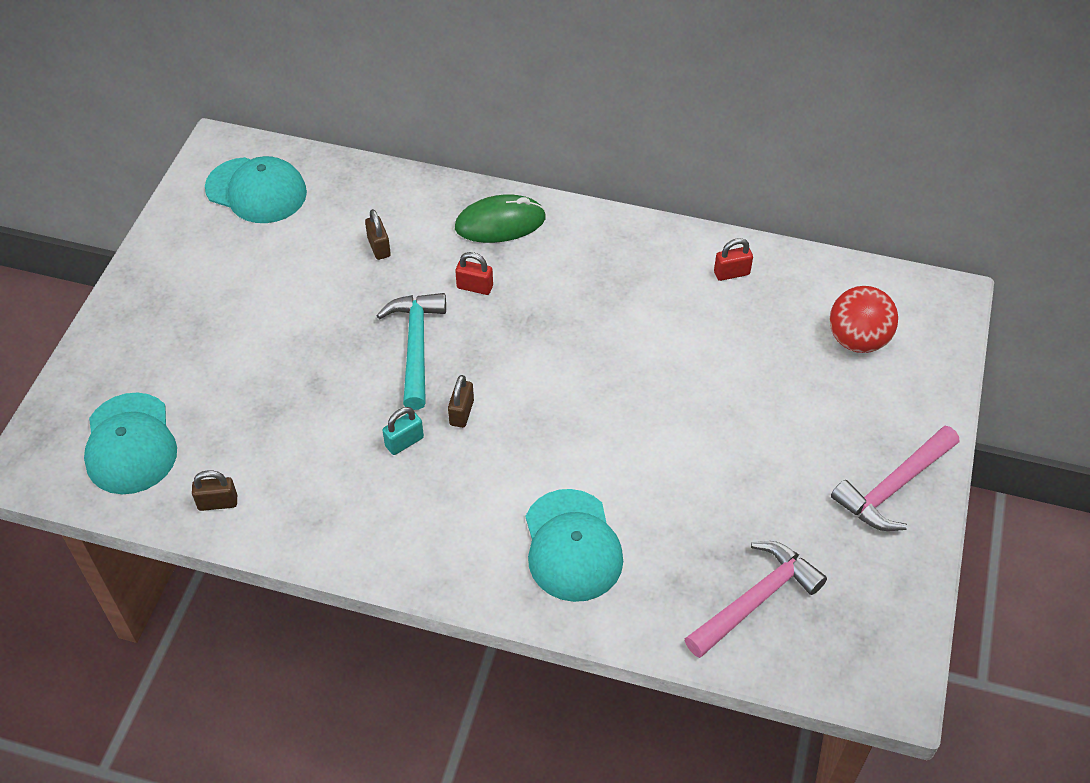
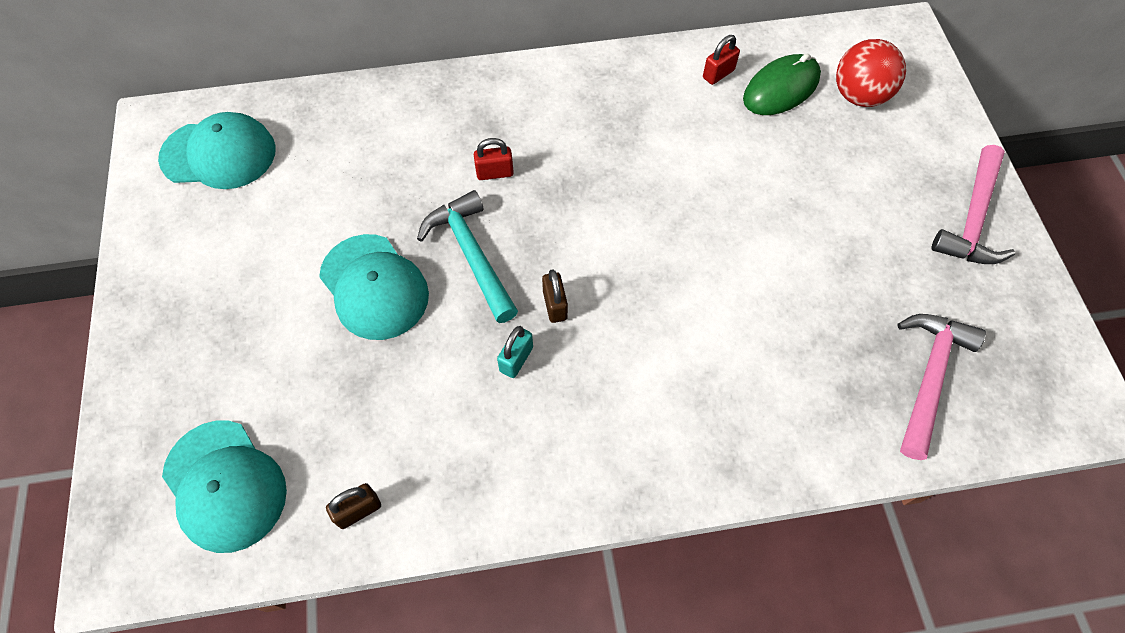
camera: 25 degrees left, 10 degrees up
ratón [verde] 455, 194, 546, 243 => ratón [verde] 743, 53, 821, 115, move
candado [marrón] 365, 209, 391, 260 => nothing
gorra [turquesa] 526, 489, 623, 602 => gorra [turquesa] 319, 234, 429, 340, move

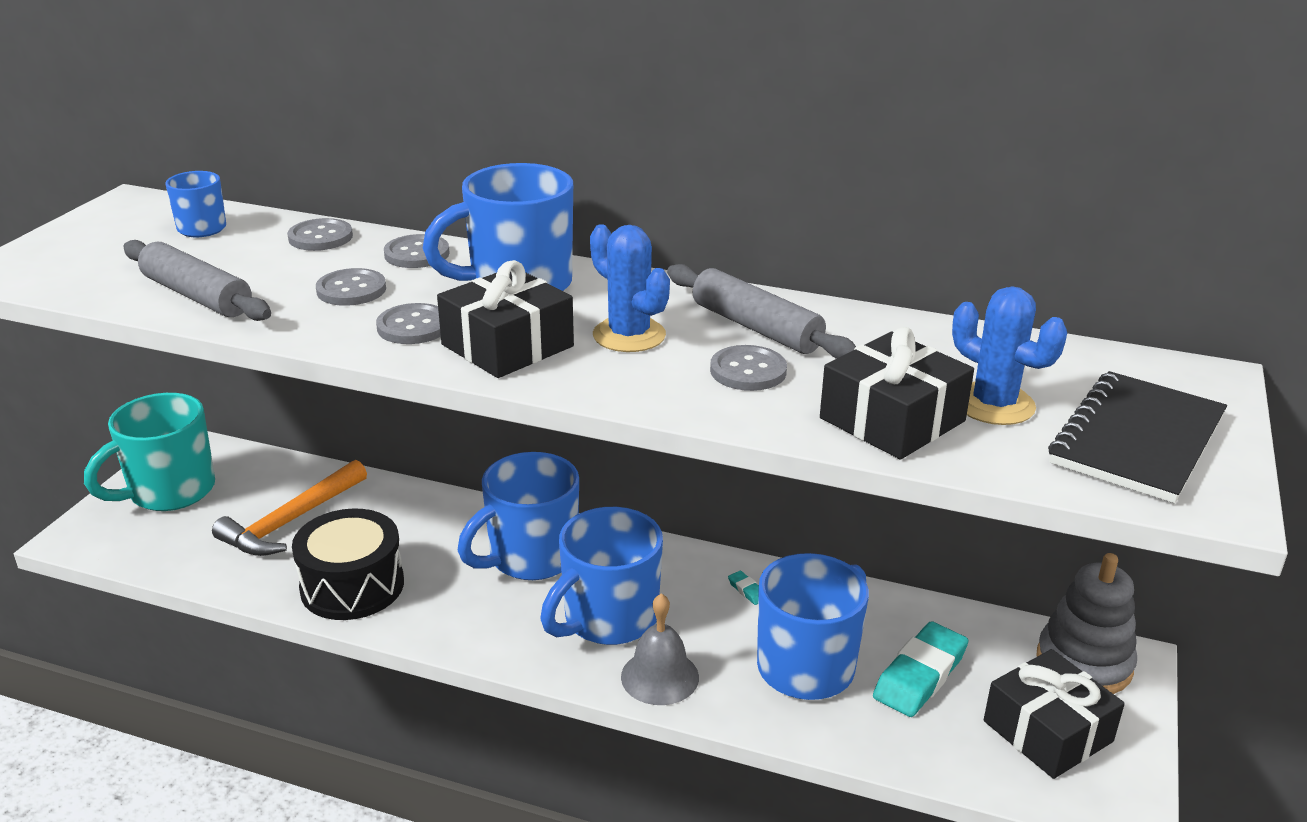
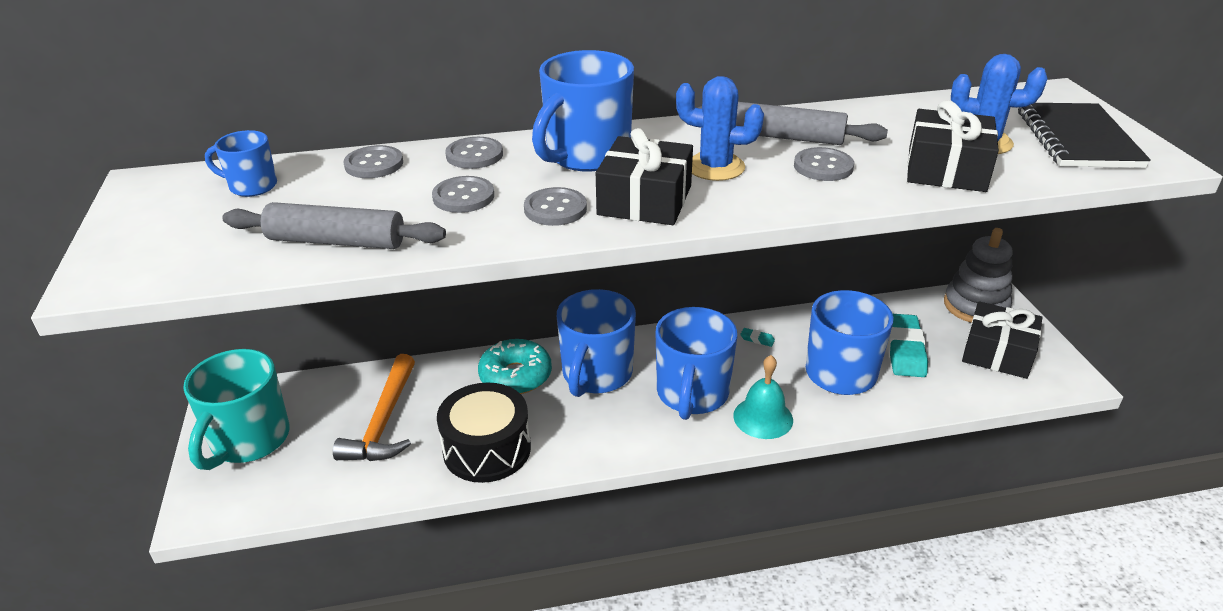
camera: 30 degrees left, 5 degrees up
campana [gris] 621, 593, 699, 705 => campana [turquesa] 733, 355, 793, 439
nothing => rosquilla [turquesa] 478, 339, 552, 394

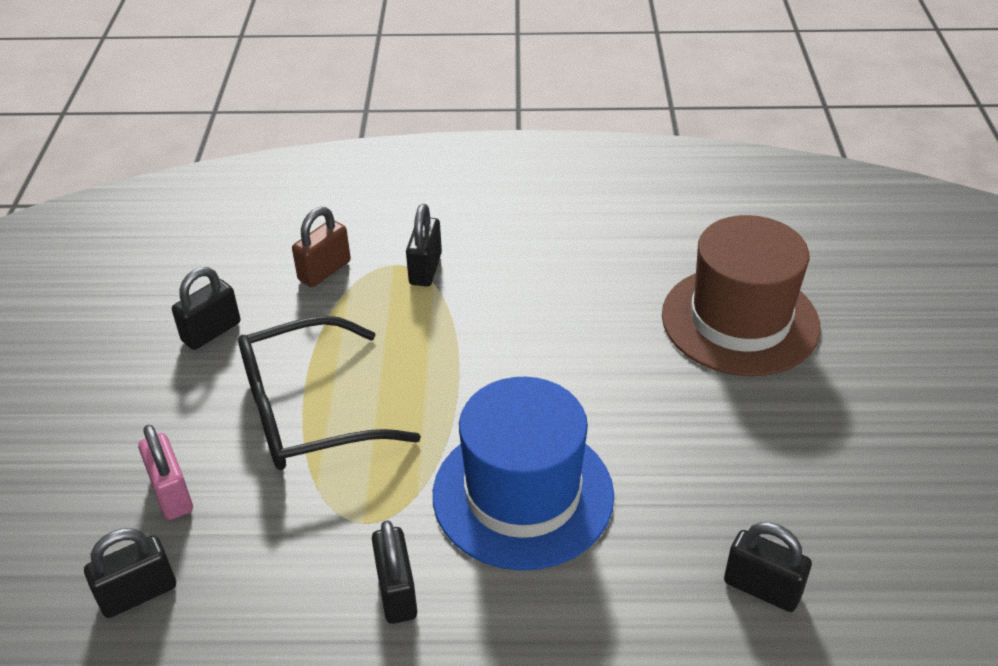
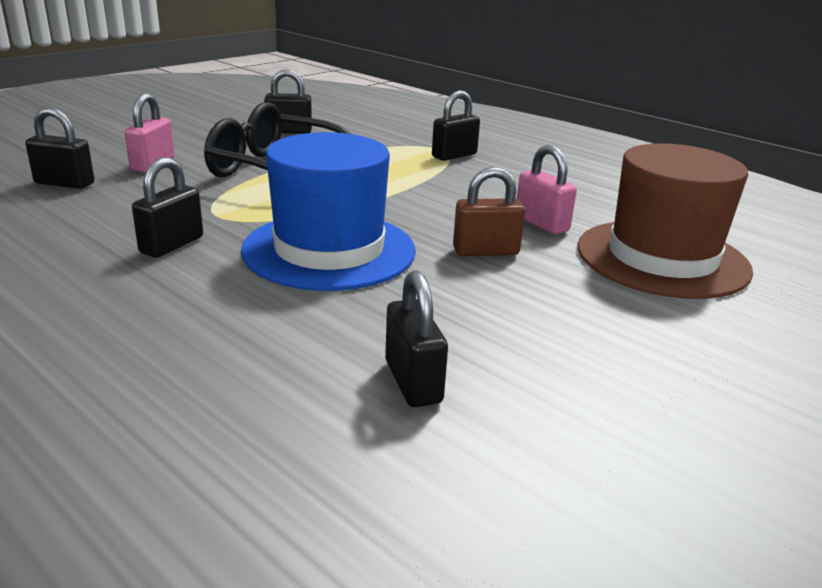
camera: 40 degrees right, 15 degrees down
candado [marrón] 292, 207, 351, 287 => candado [marrón] 453, 167, 525, 256, move
nothing => candado [rosa] 517, 145, 577, 234

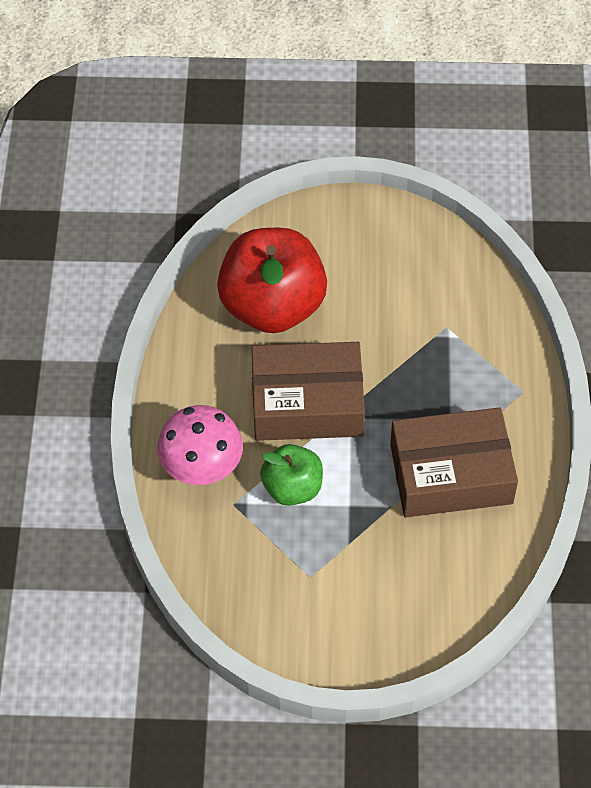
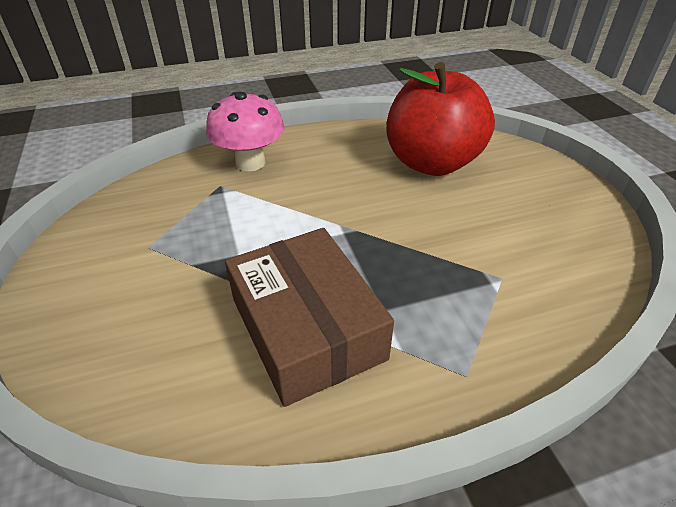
camera: 70 degrees right, 15 degrees down
caja [marrón] 252, 342, 365, 441 => nothing
manzana [verde] 260, 444, 323, 506 => nothing

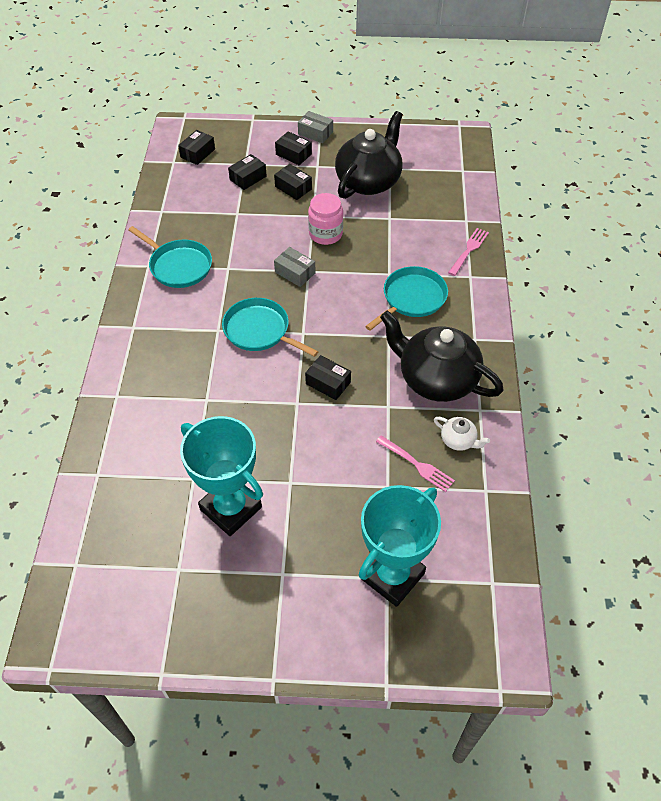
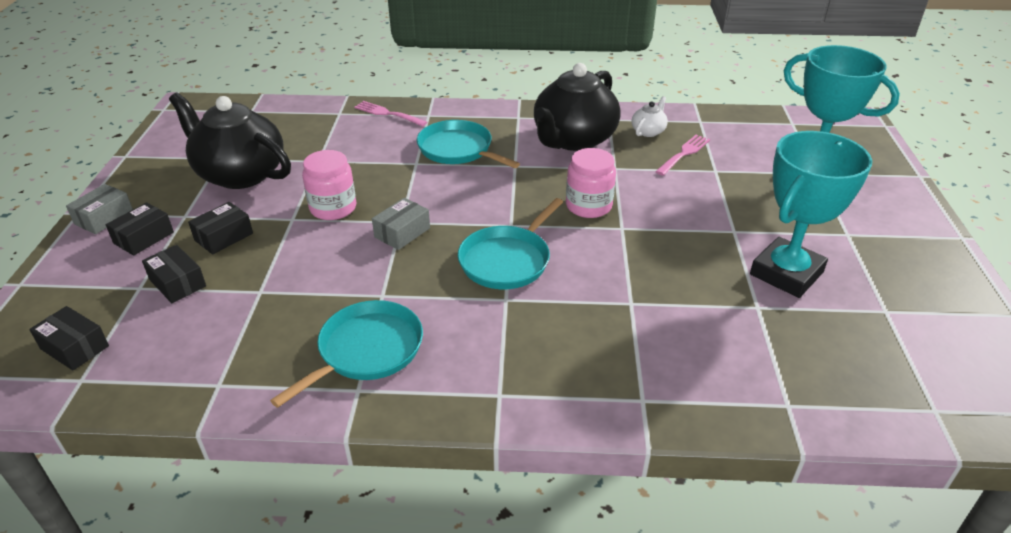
camera: 90 degrees left, 15 degrees down
caja [negro] 305, 355, 351, 400 => tarro [rosa] 566, 148, 616, 218

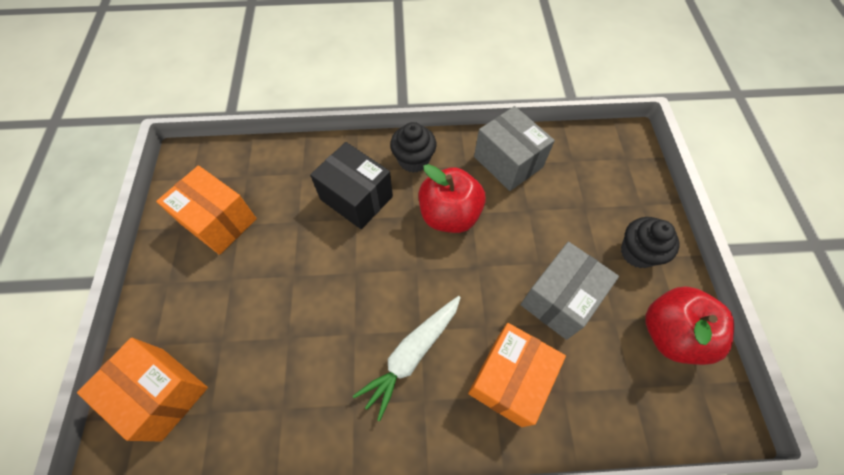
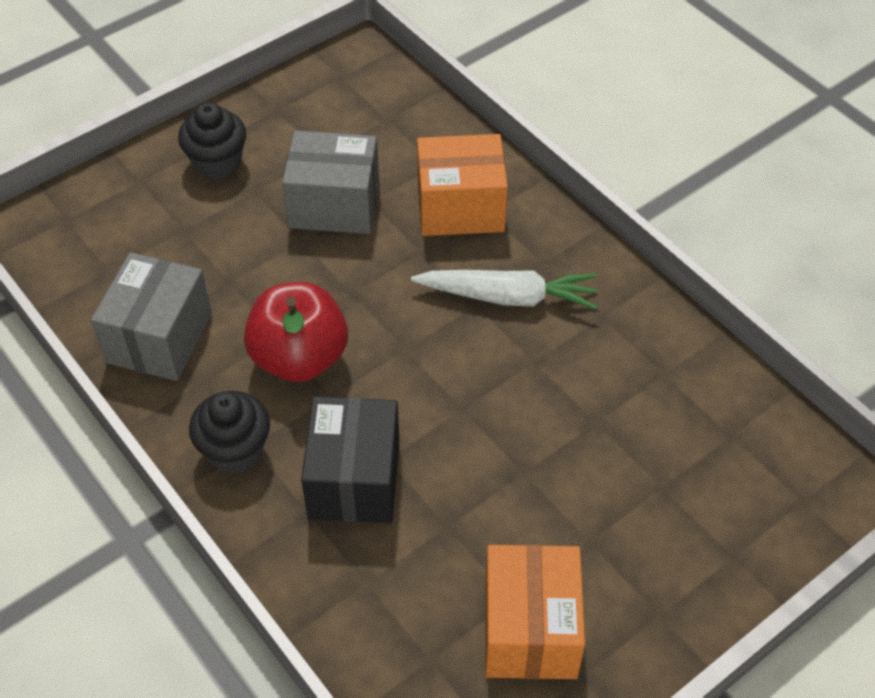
camera: 125 degrees left, 10 degrees down
manzana [rojo] 645, 287, 734, 365 => nothing
caja [naranja] 77, 338, 208, 441 => nothing

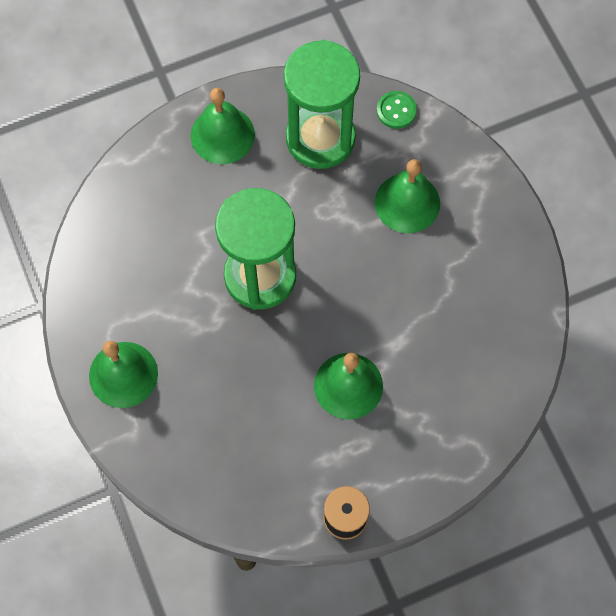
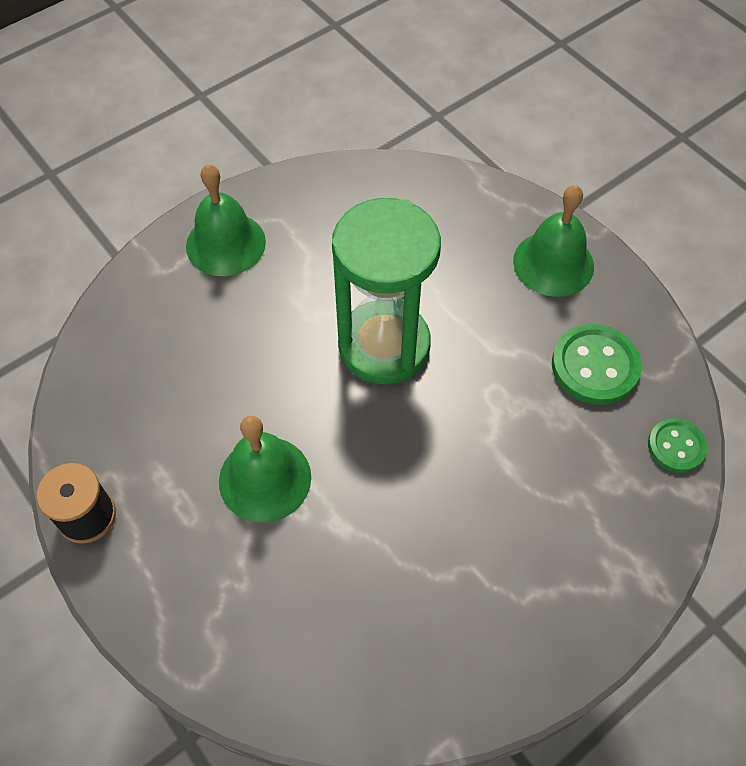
camera: 75 degrees right, 10 degrees down
reloj de arena [verde] 284, 40, 360, 169 => botón [verde] 552, 324, 642, 405
campana [verde] 375, 159, 440, 233 => nothing

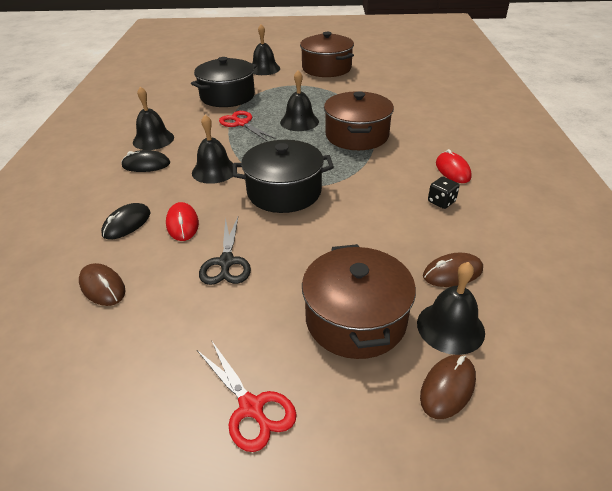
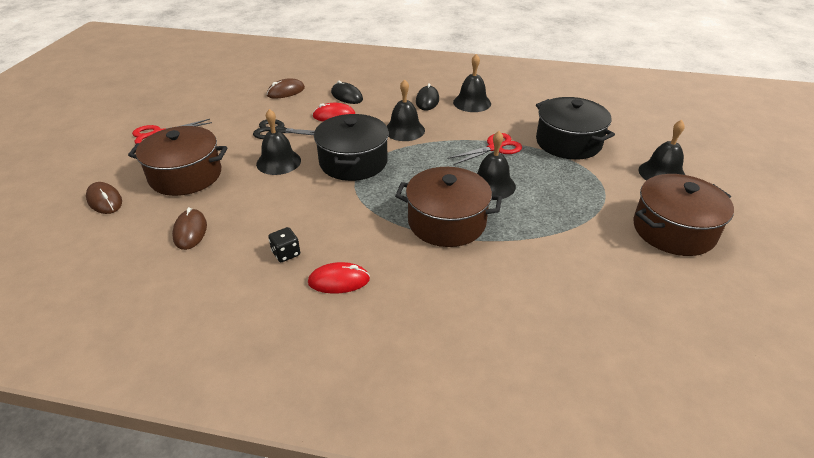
camera: 100 degrees right, 0 degrees up
campana [negro] 417, 262, 485, 355 => campana [negro] 256, 109, 301, 175, move

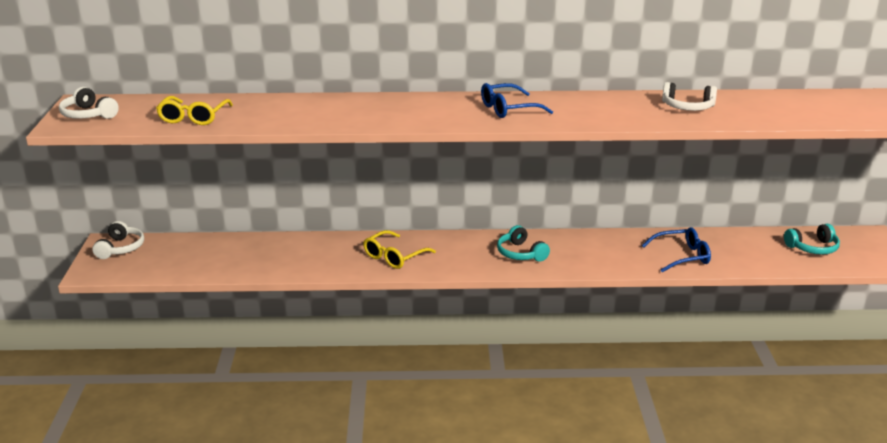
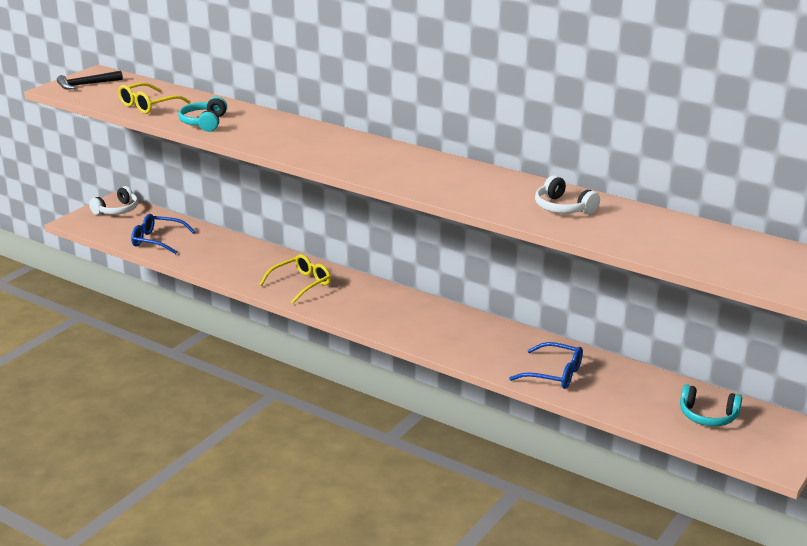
camera: 35 degrees right, 0 degrees up
gafas [azul] 481, 83, 553, 118 => gafas [azul] 131, 214, 195, 254, move
auriculares [blanco] 59, 87, 119, 119 => martillo [negro] 57, 71, 123, 90
auriculares [turquesa] 497, 225, 550, 262 => auriculares [turquesa] 178, 96, 227, 132, move
gafas [amarillo] 363, 230, 436, 269 => gafas [amarillo] 259, 254, 331, 304, 150 degrees clockwise

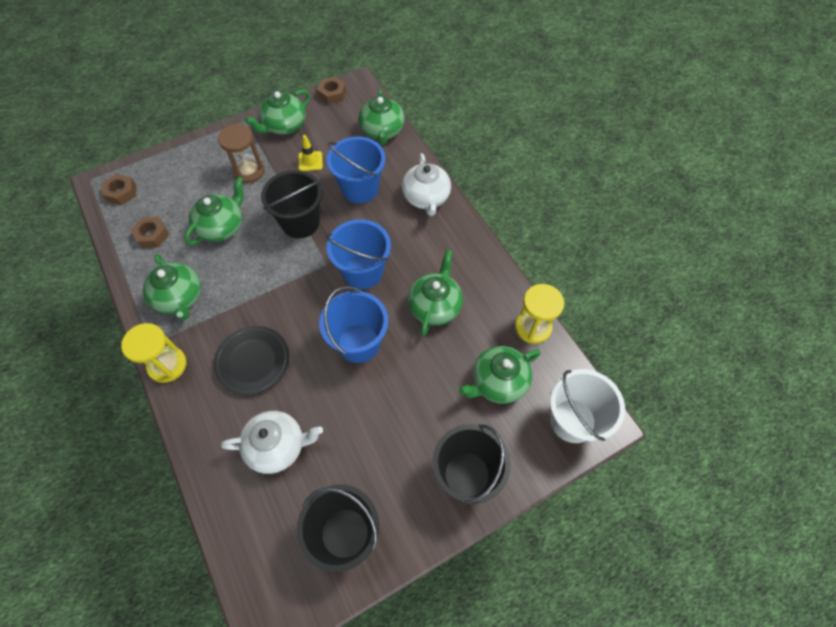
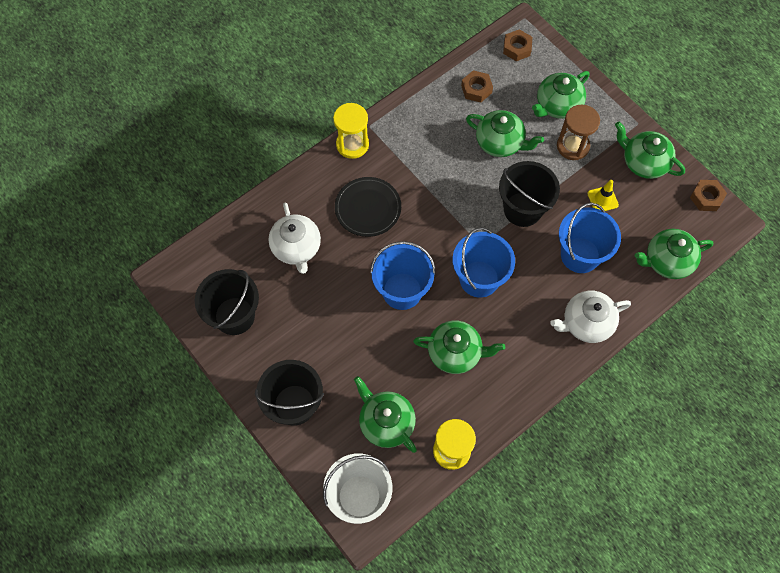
camera: 80 degrees right, 5 degrees up
tetera [verde] 143, 254, 201, 320 => tetera [verde] 532, 71, 590, 119, move

